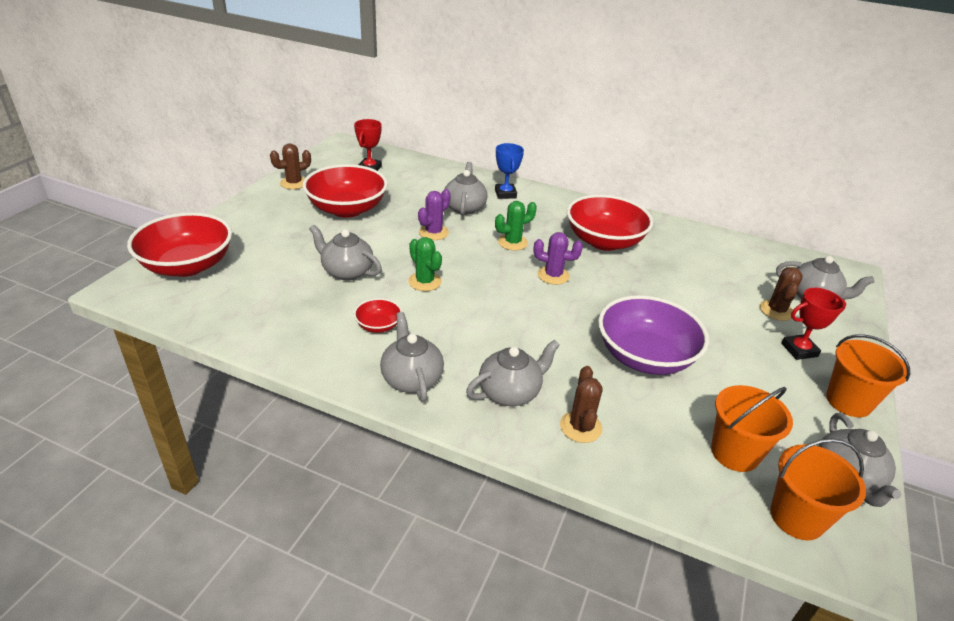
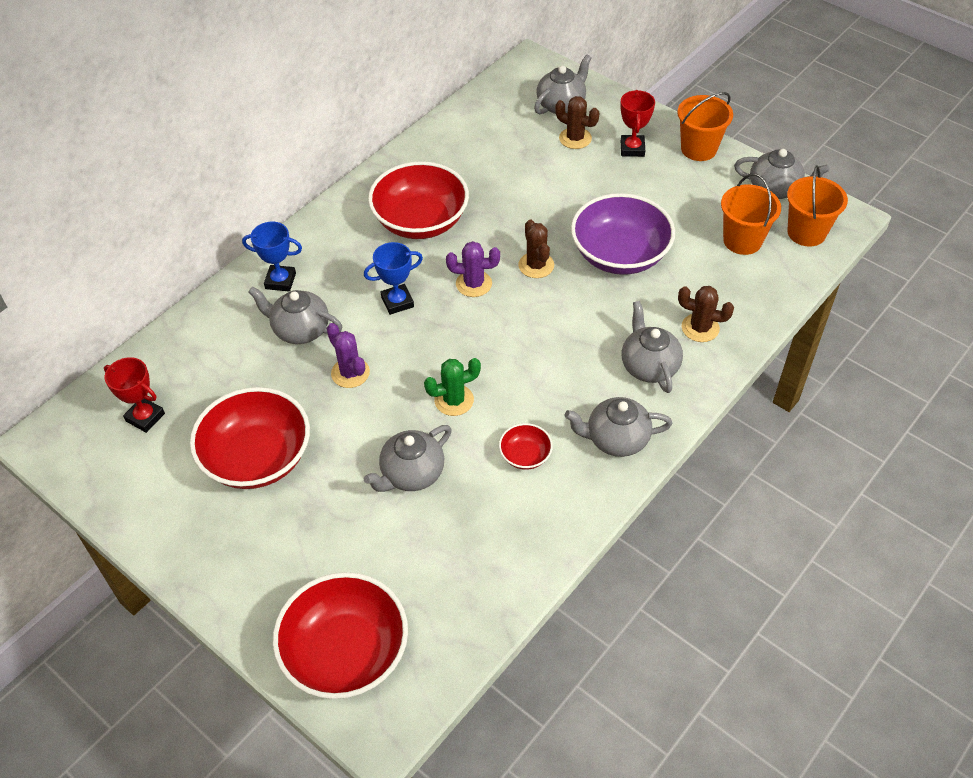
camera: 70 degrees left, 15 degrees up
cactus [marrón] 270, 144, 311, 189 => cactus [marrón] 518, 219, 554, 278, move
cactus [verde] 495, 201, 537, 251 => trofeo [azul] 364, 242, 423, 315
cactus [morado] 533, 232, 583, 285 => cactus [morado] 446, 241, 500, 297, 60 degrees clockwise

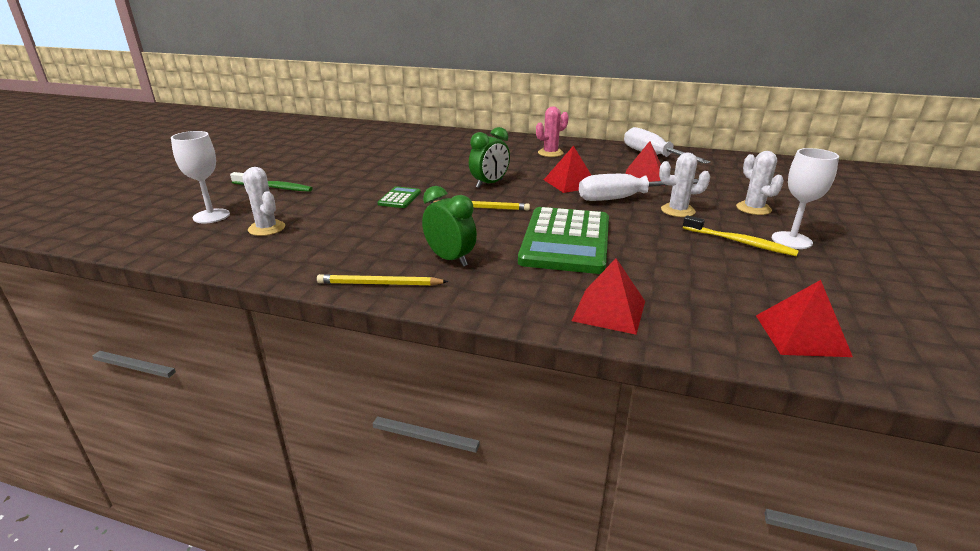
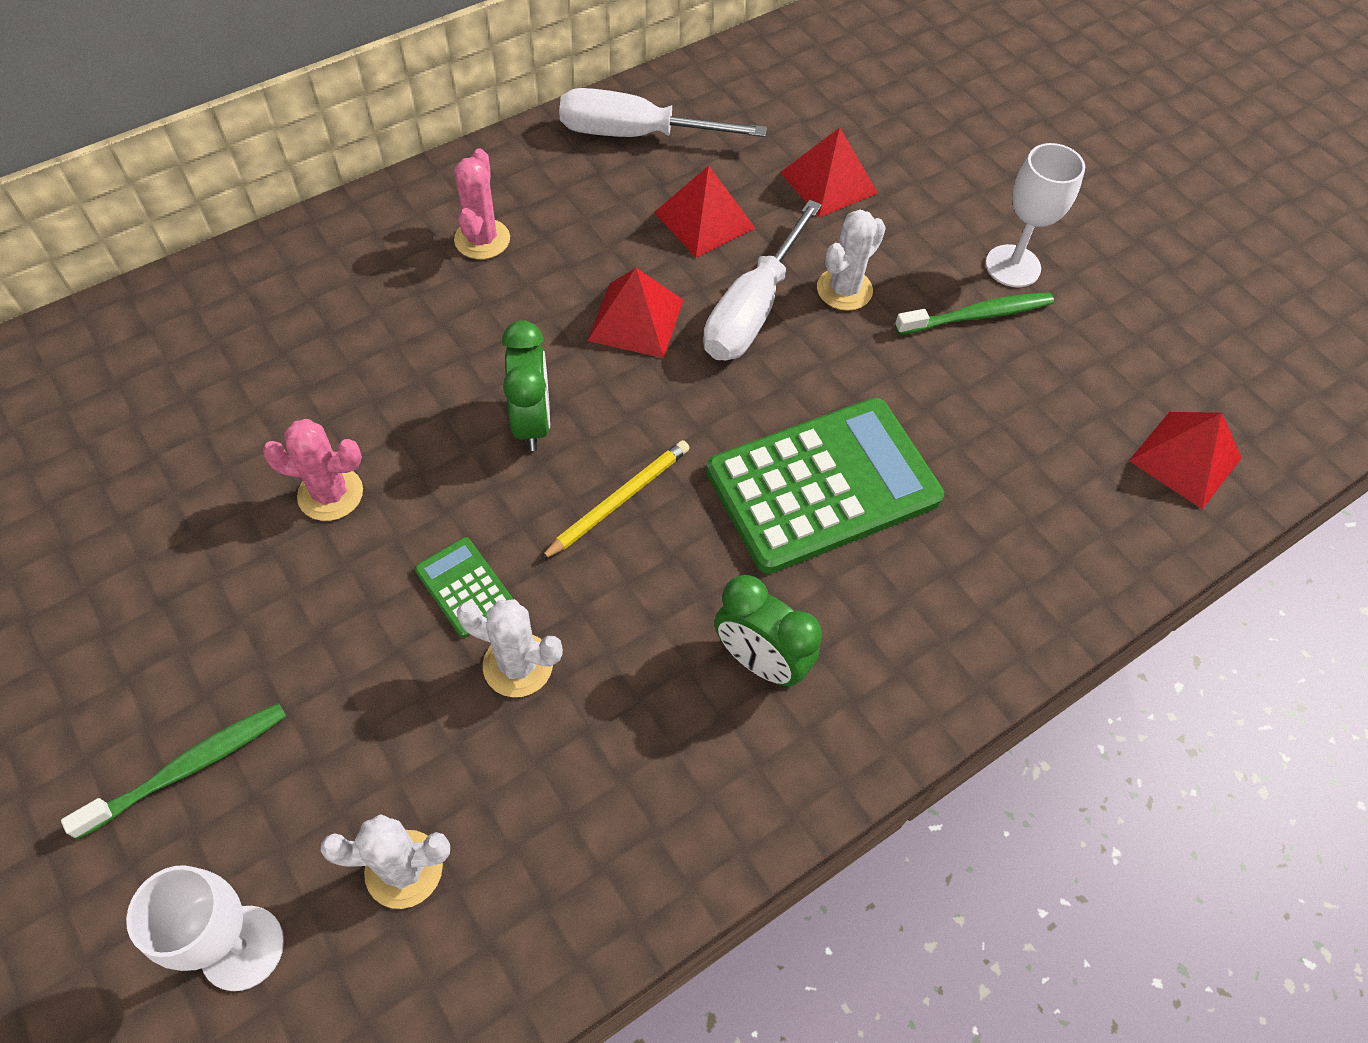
camera: 55 degrees left, 30 degrees up
cactus [blanco] 736, 151, 784, 215 => cactus [blanco] 457, 599, 563, 697, move
despertador [verde] 422, 186, 477, 267 => despertador [verde] 714, 575, 822, 686, 135 degrees counterclockwise
calculadora [verde] 518, 207, 609, 274 => calculadora [verde] 706, 398, 944, 574, 75 degrees counterclockwise
cepillo de dientes [amarillo] 683, 215, 799, 256 => cepillo de dientes [verde] 895, 292, 1054, 335
pirámide [rojo] 572, 258, 645, 335 => pirámide [rojo] 780, 127, 878, 217, move
lápiz [amarillo] 317, 274, 448, 286 => nothing
nothing => cactus [rosa] 262, 419, 363, 521

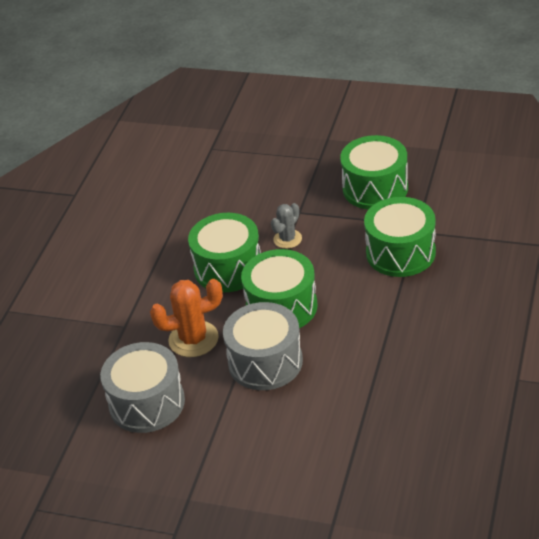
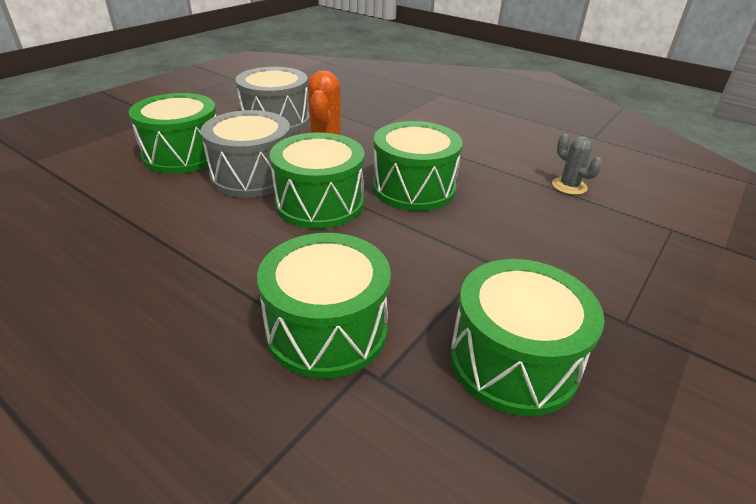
camera: 105 degrees right, 5 degrees down
cactus [gris] 271, 203, 302, 249 => cactus [gris] 552, 134, 602, 195, move
nothing => tambor [verde] 128, 93, 216, 174

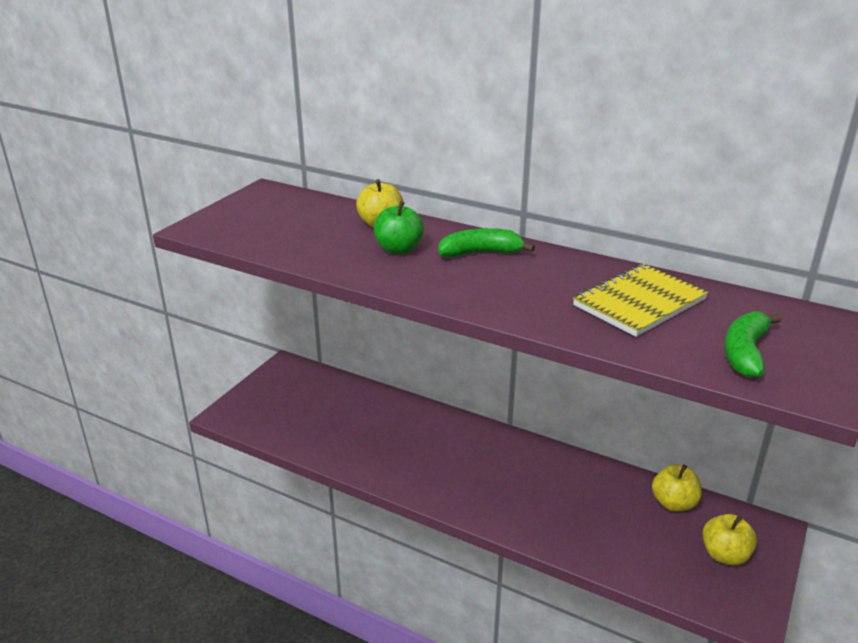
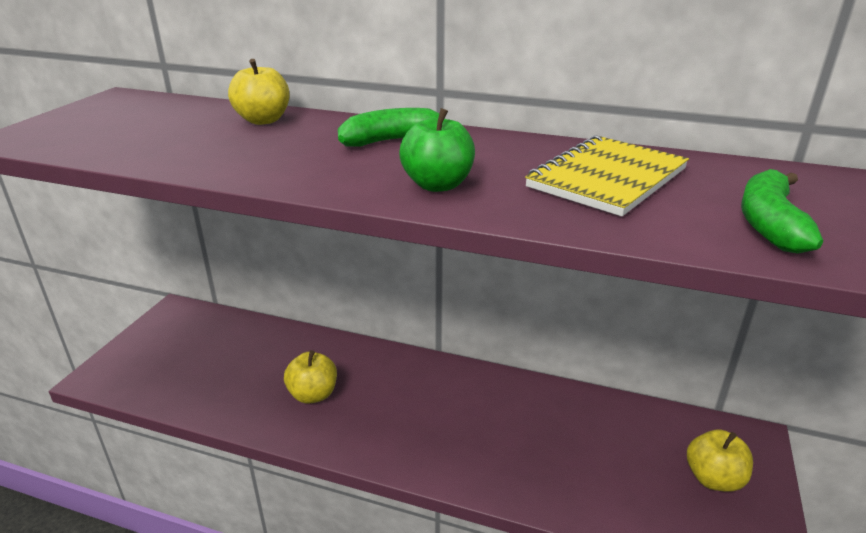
camera: 10 degrees left, 0 degrees up
manzana [verde] 374, 201, 424, 254 => manzana [verde] 399, 108, 475, 192, move
manzana [amarillo] 652, 464, 702, 512 => manzana [amarillo] 284, 350, 337, 404, move

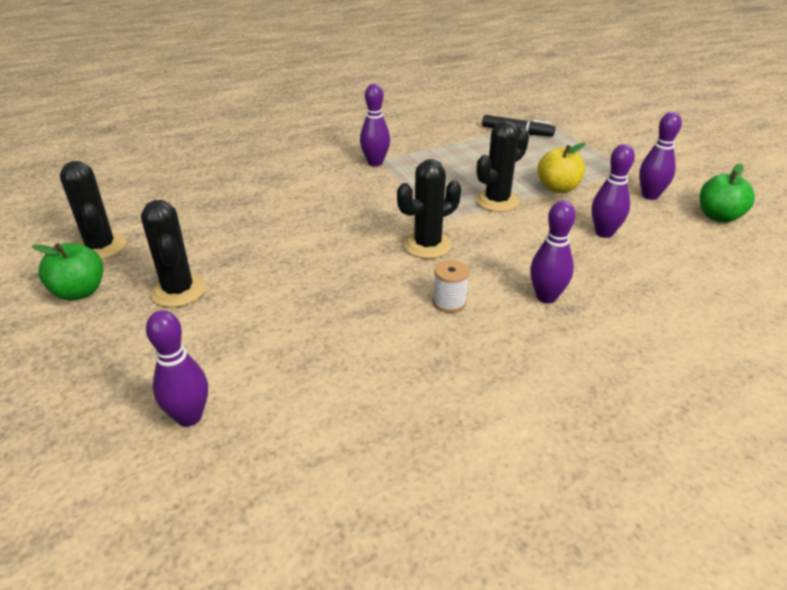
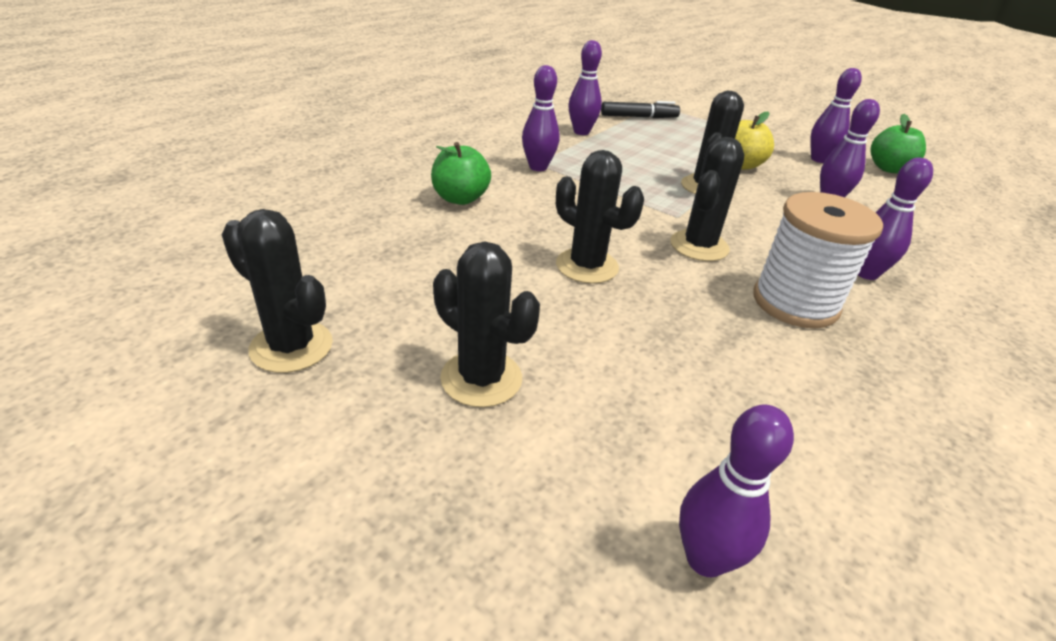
camera: 30 degrees left, 0 degrees up
manzana [verde] 32, 243, 103, 301 => manzana [verde] 431, 142, 491, 205, move
carrete [blanco] 433, 260, 469, 313 => carrete [blanco] 753, 192, 883, 328, x2.08
nothing => bolo [morado] 568, 40, 602, 135
nothing => cactus [negro] 556, 150, 644, 284

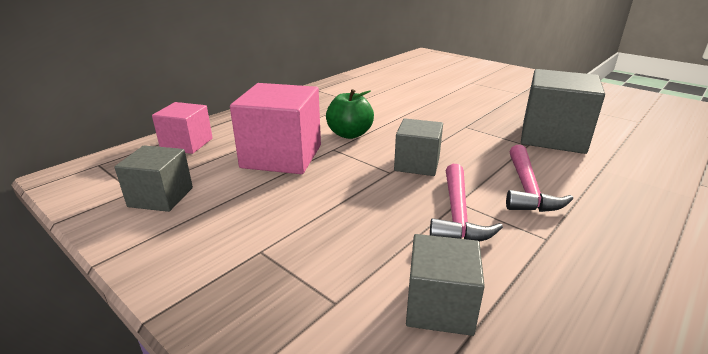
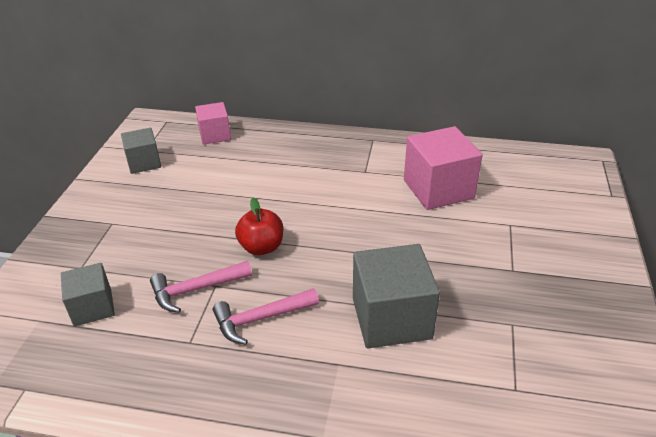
camera: 60 degrees right, 10 degrees up
cubo [rosa] 230, 83, 321, 174 => cubo [rosa] 404, 126, 482, 210, move
manzana [verde] 326, 89, 374, 139 => nothing
cubo [gris] 394, 118, 443, 176 => manzana [rojo] 235, 198, 283, 255

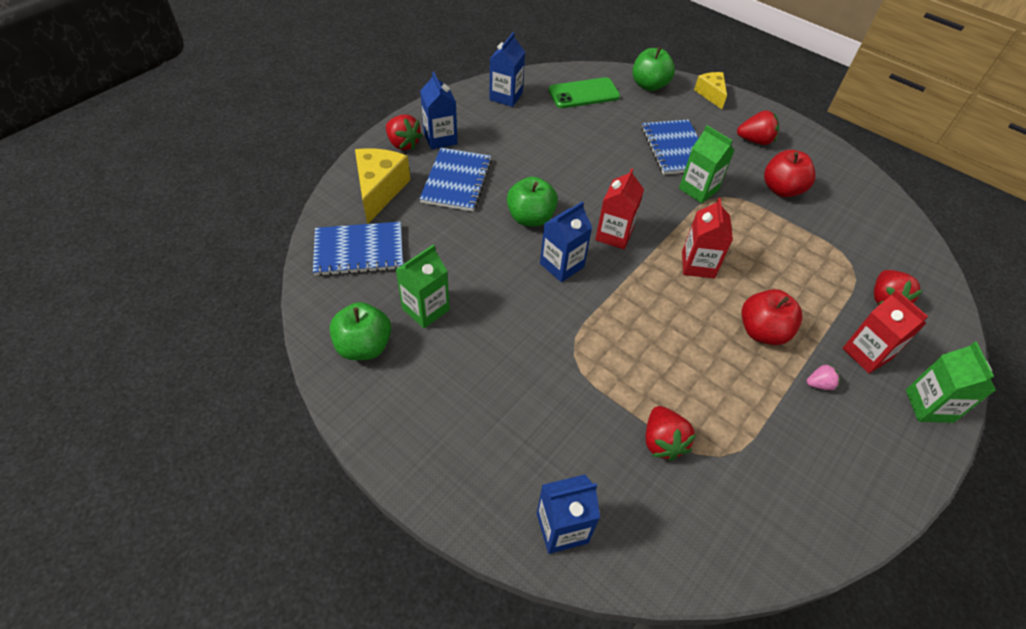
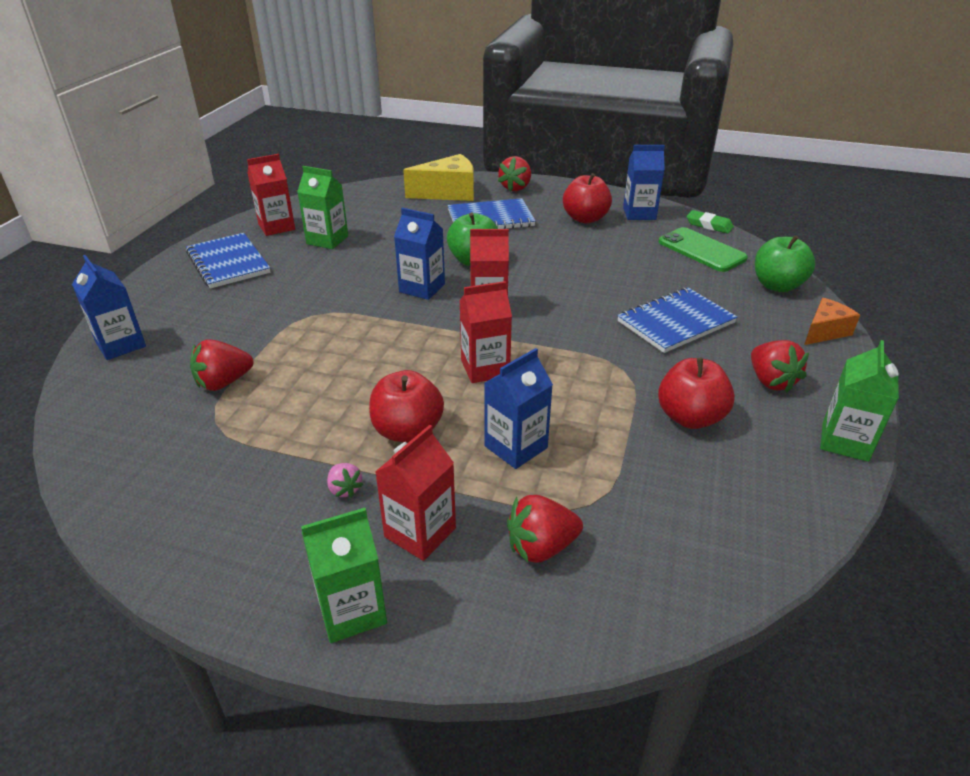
camera: 70 degrees right, 15 degrees down
cartón de leche [azul] 420, 72, 457, 149 => cartón de leche [azul] 484, 348, 553, 469, move
queso [amarillo] 694, 72, 727, 109 => queso [naranja] 804, 298, 860, 345
cartón de leche [verde] 679, 125, 734, 203 => cartón de leche [verde] 820, 340, 899, 462, move
cuaderno [azul] 313, 222, 403, 276 => cuaderno [azul] 186, 233, 270, 288, move
manzana [verde] 330, 302, 391, 360 => cartón de leche [rojo] 247, 154, 295, 236
nothing => manzana [rojo] 563, 173, 612, 224
nothing => goma de borrar [verde] 687, 210, 734, 234

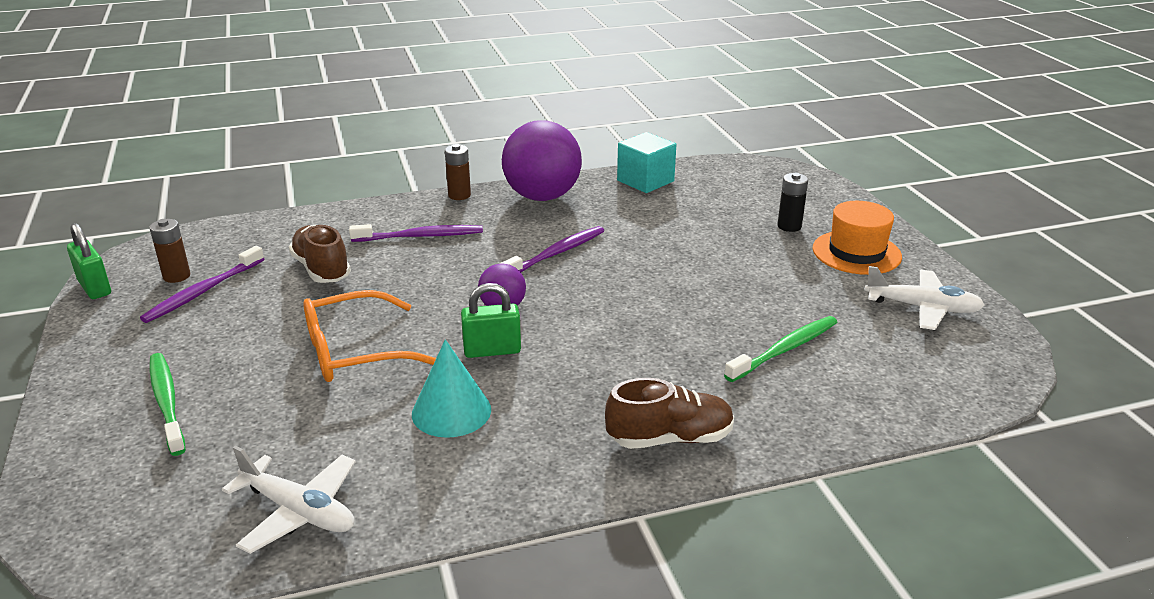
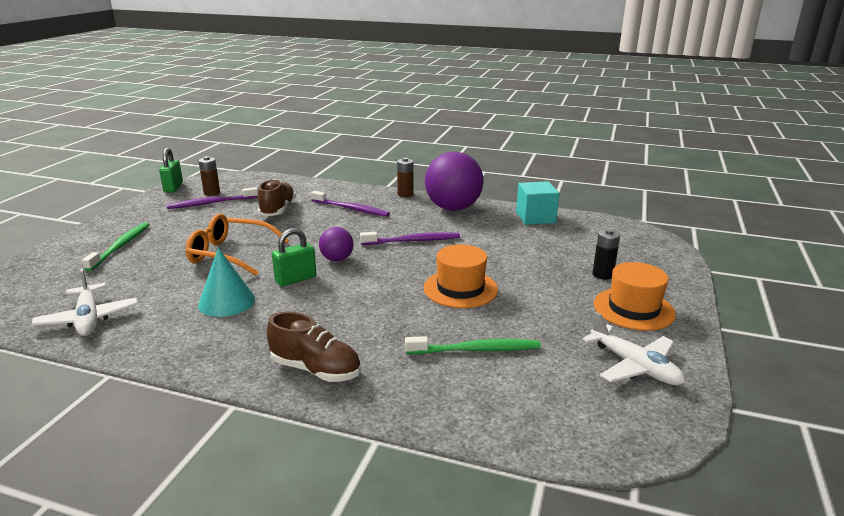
camera: 35 degrees right, 5 degrees down
candado [verde] 461, 283, 521, 358 => candado [verde] 272, 228, 316, 287, 60 degrees counterclockwise
nothing => sombrero [naranja] 423, 244, 498, 308

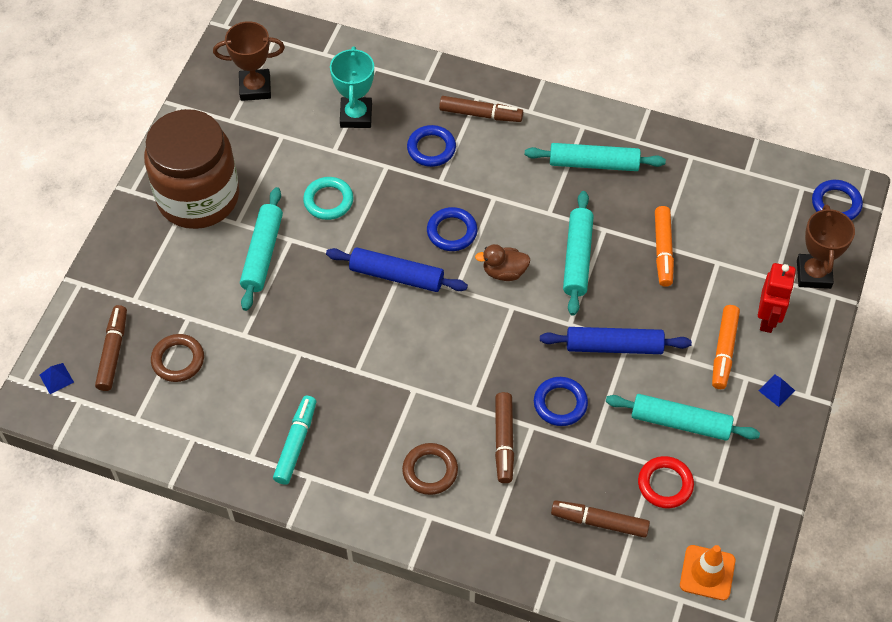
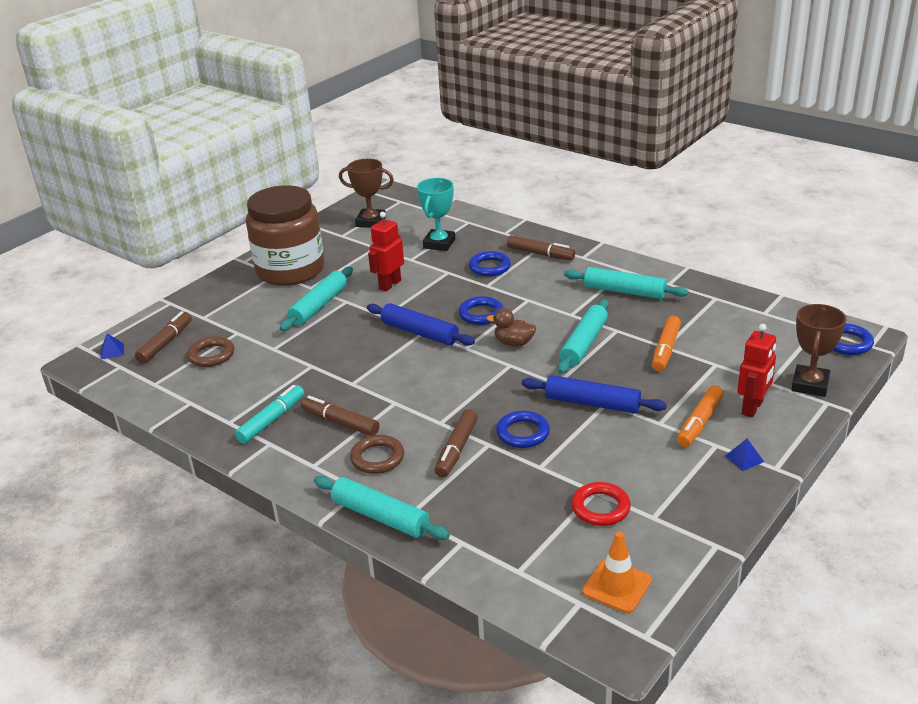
camera: 20 degrees right, 25 degrees down
anillo [turquesa] 303, 177, 353, 220 => robot [rojo] 368, 212, 404, 291
rodillo [turquesa] 606, 394, 760, 441 => rodillo [turquesa] 314, 476, 450, 540, move
rotulador [marrón] 551, 500, 650, 538 => rotulador [marrón] 301, 396, 380, 436, move

